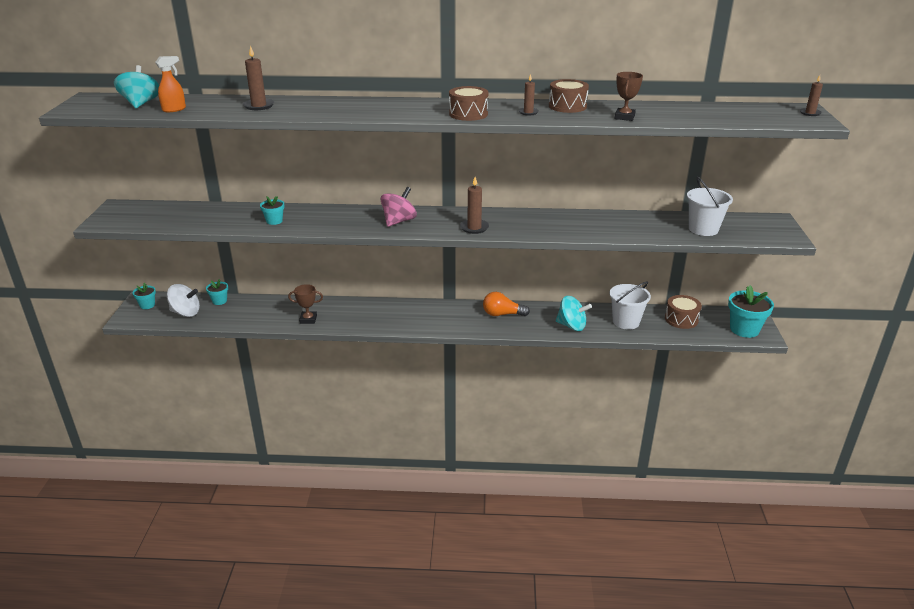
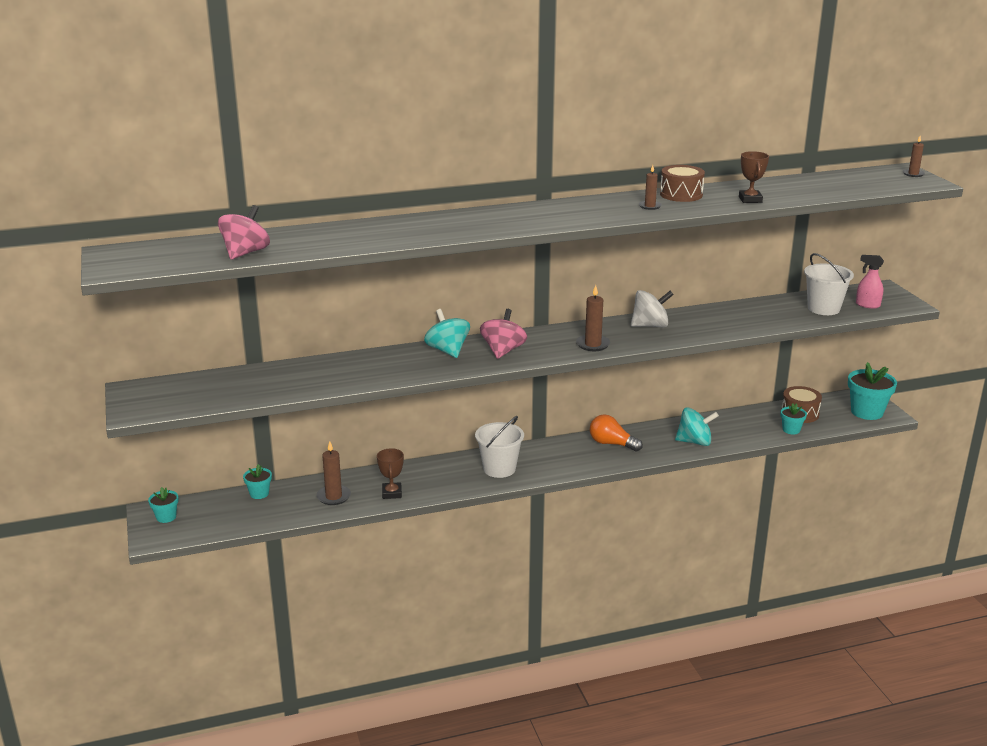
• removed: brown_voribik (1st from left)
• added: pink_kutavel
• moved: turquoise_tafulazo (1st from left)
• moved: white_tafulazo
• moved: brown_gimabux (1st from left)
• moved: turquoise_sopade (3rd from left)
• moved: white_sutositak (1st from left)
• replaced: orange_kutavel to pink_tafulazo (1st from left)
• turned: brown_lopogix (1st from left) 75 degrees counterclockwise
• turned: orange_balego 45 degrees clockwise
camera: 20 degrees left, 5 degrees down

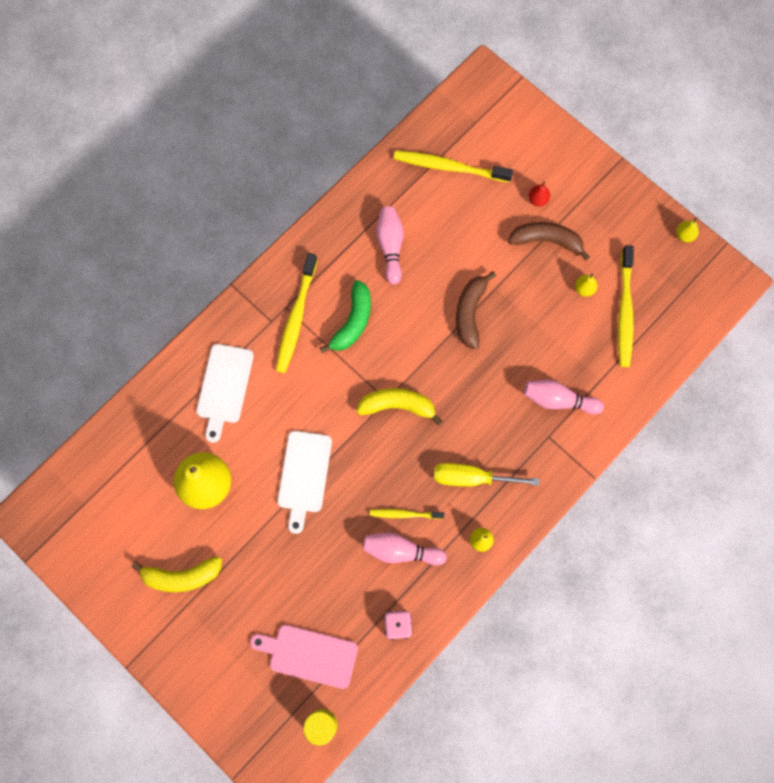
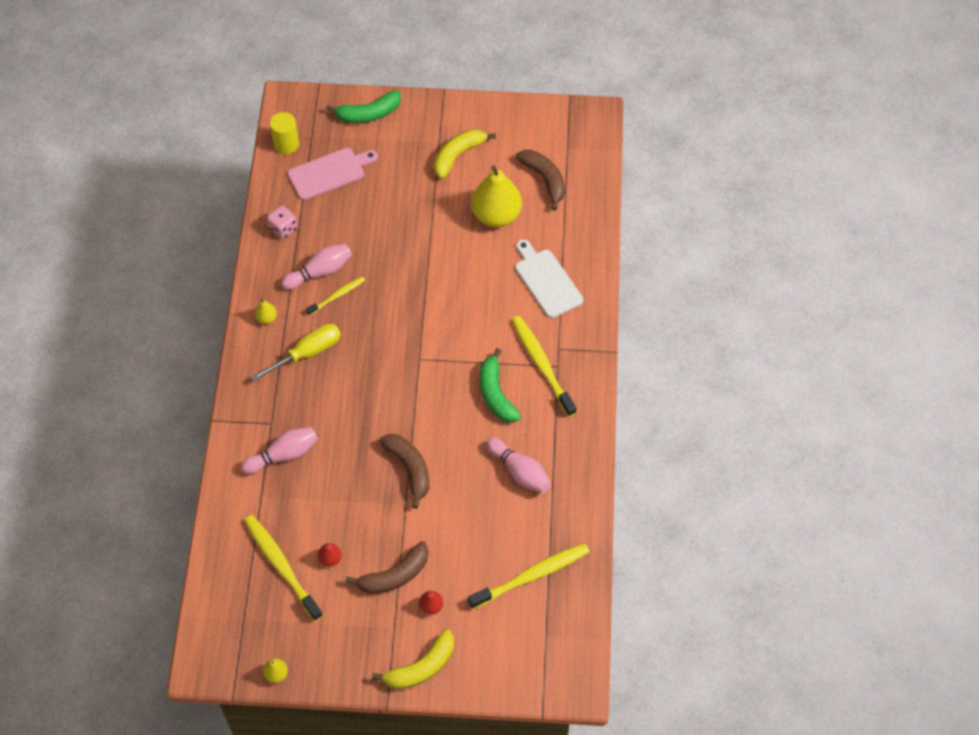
• removed: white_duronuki (2nd from left)
• added: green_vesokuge (1st from left)
• added: brown_vesokuge (3rd from left)
• moved: yellow_vesokuge (2nd from left in the first image) to yellow_vesokuge (1st from left)
• recoloured: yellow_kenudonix (3rd from left) to red_kenudonix (1st from left)
camera: 140 degrees right, 15 degrees down

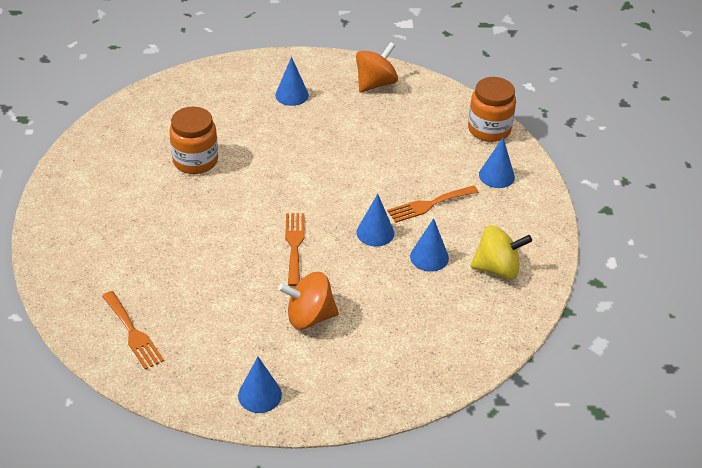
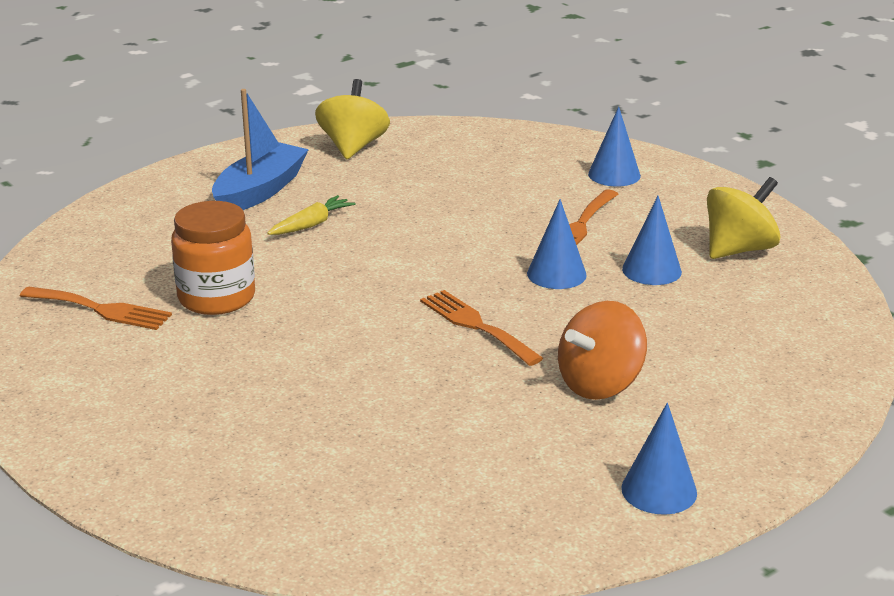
• removed: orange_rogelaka (2nd from left)
• added: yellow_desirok
• moved: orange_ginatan (1st from left)
• replaced: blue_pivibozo (2nd from left) to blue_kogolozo
• recoloured: orange_tafulazo (2nd from left) to yellow_tafulazo (1st from left)
camera: 35 degrees left, 15 degrees down

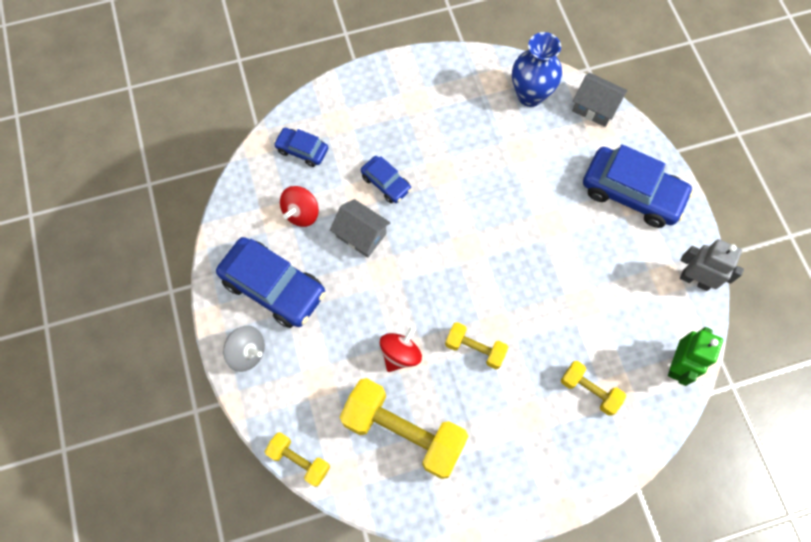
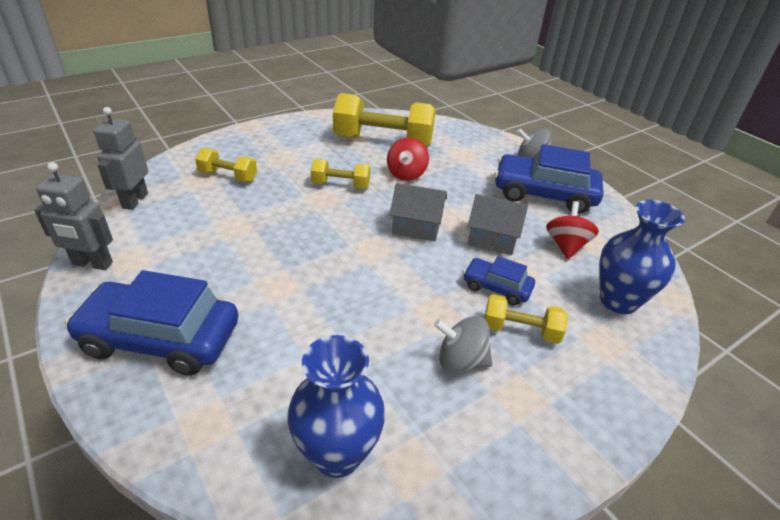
• added: grey_tafulazo (1st from left)
• moved: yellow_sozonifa (1st from left in the first image) to yellow_sozonifa (4th from left)
• moved: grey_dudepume (2nd from left in the first image) to grey_dudepume (1st from left)
• replaced: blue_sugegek (2nd from left) to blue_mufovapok (2nd from left)
• recoloured: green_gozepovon to grey_gozepovon (2nd from left)
camera: 160 degrees right, 30 degrees down

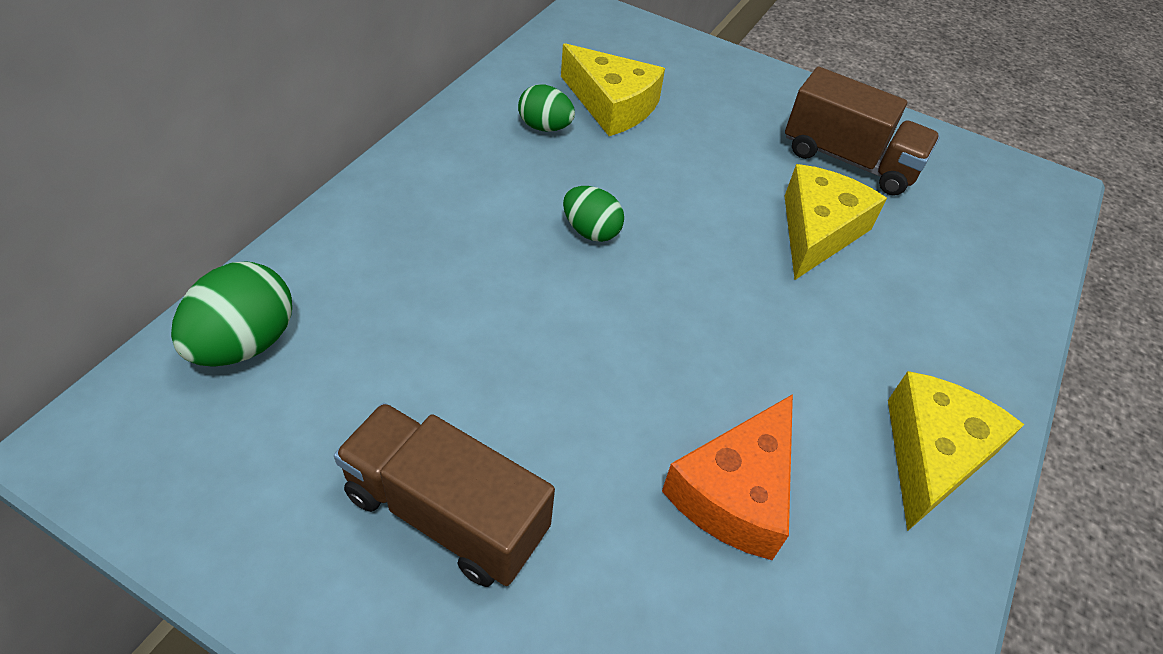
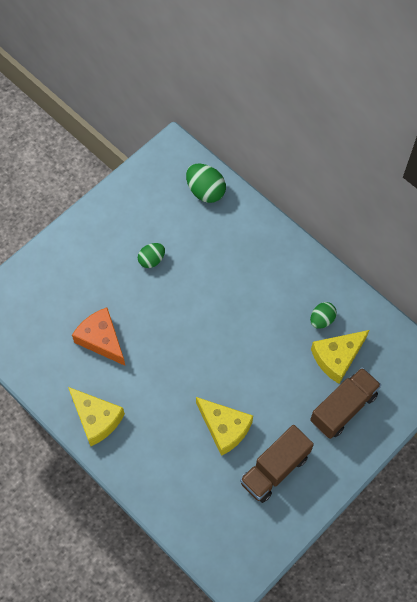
• moved: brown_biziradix (1st from left in the first image) to brown_biziradix (2nd from left)
• moved: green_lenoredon (3rd from left in the first image) to green_lenoredon (1st from left)
camera: 110 degrees right, 15 degrees up

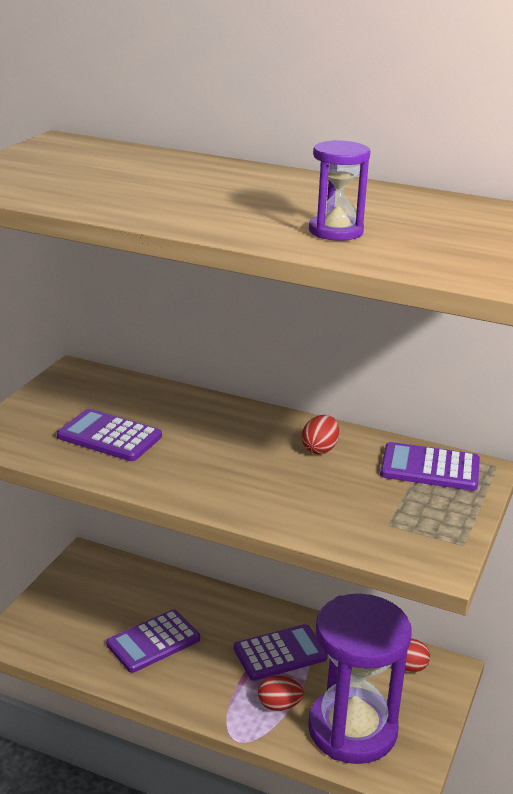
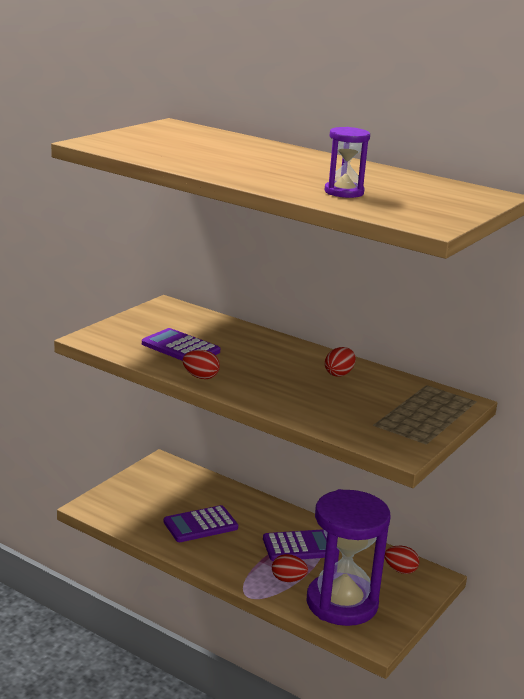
• removed: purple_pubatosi (4th from left)
• added: red_lenoredon (1st from left)
camera: 10 degrees right, 5 degrees down

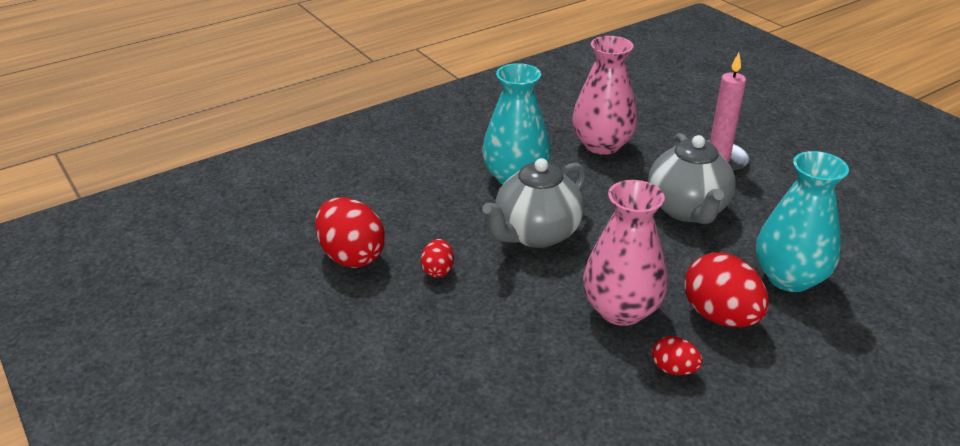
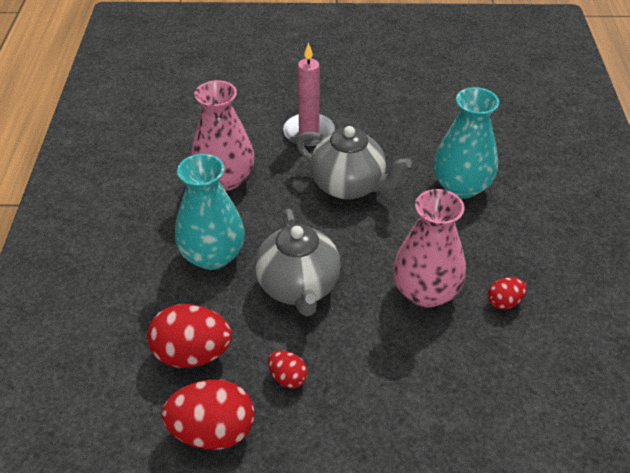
• moved: red_lenoredon (4th from left in the first image) to red_lenoredon (1st from left)
camera: 55 degrees left, 10 degrees up

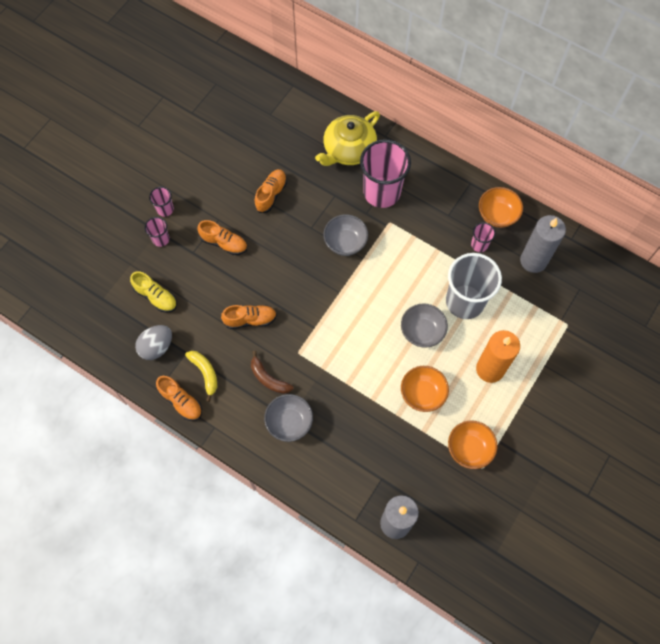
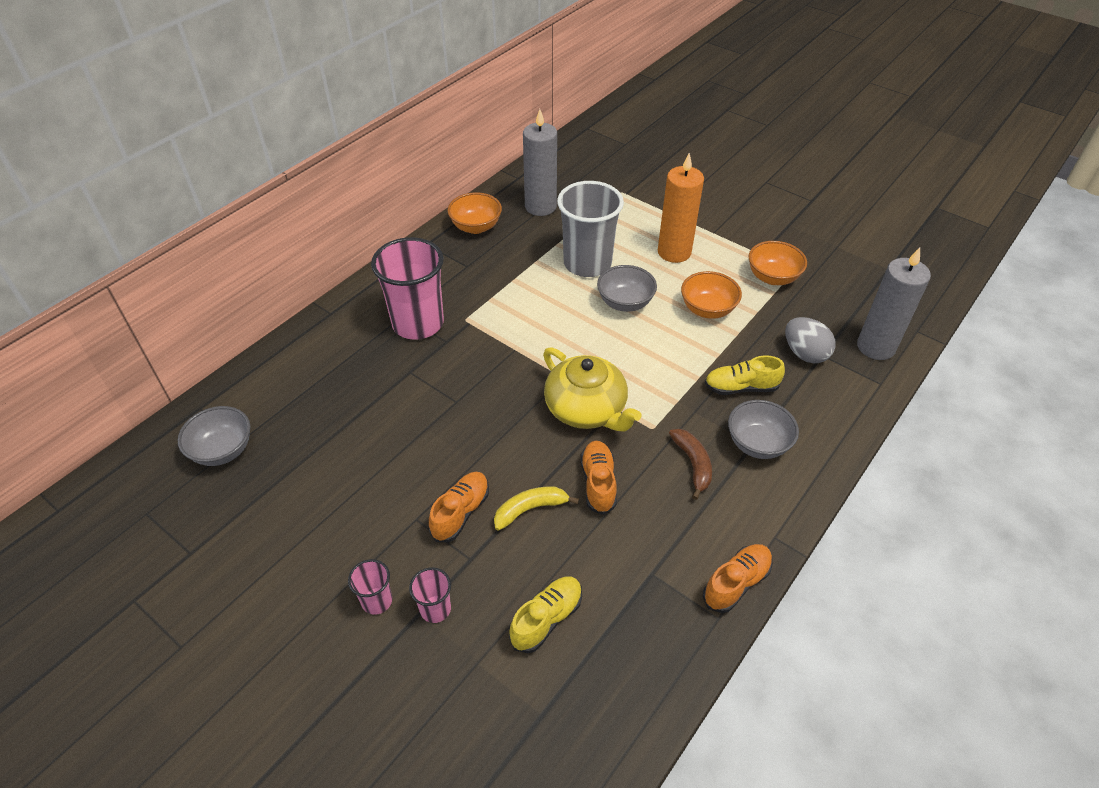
• removed: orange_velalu (4th from left)
• removed: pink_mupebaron (4th from left)
• added: yellow_velalu (2nd from left)
• moved: grey_lenoredon
• moved: yellow_vesokuge
• moved: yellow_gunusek
• moved: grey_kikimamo (2nd from left in the first image) to grey_kikimamo (1st from left)
• turned: brown_vesokuge 60 degrees counterclockwise
camera: 85 degrees left, 20 degrees down

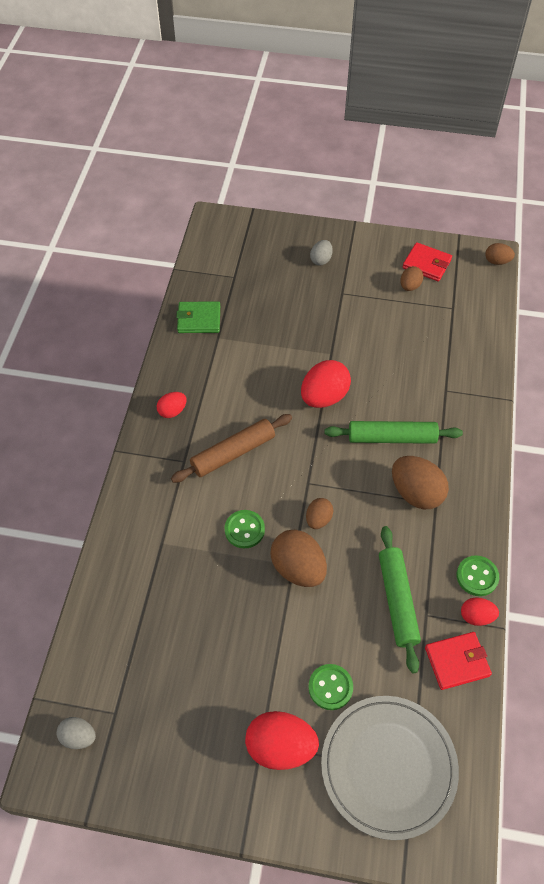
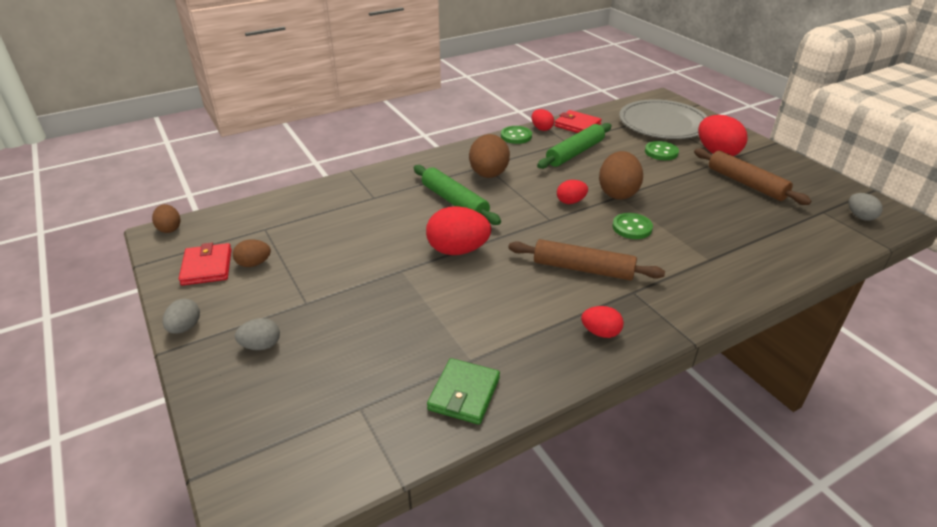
• added: grey_lenoredon (1st from left)
• added: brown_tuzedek (2nd from left)
• recoloured: brown_lenoredon (2nd from left) to red_lenoredon (3rd from left)
• turned: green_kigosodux 60 degrees clockwise
camera: 130 degrees left, 20 degrees down

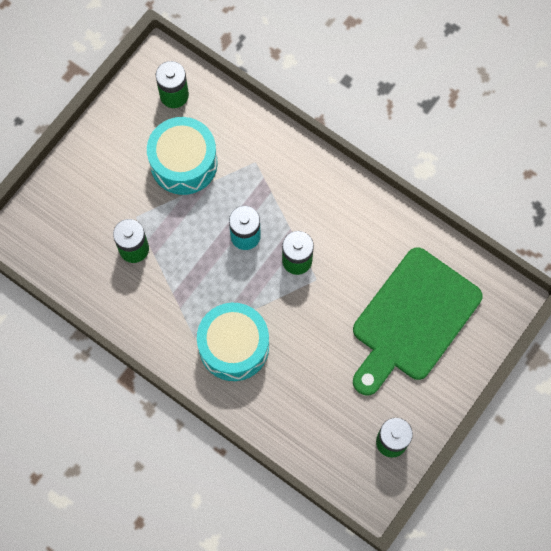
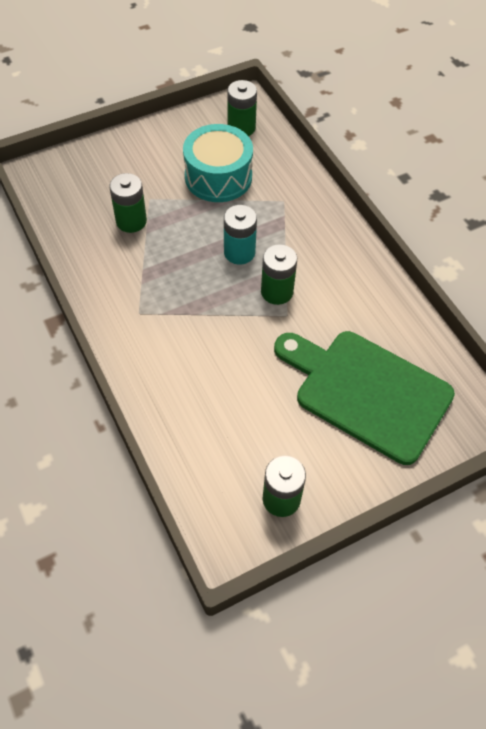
• removed: turquoise_voribik (2nd from left)
• turned: green_duronuki 60 degrees clockwise
camera: 25 degrees right, 15 degrees down

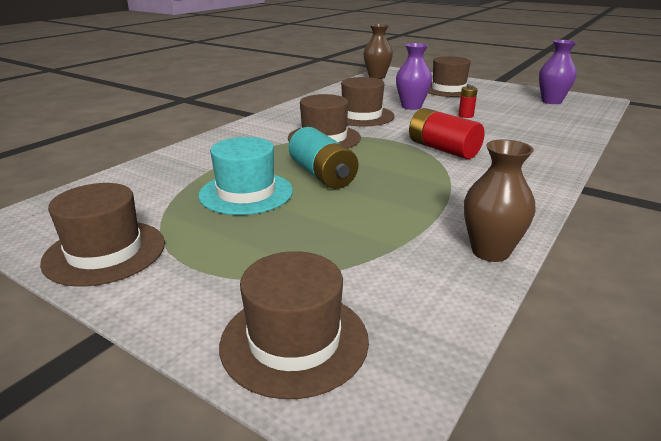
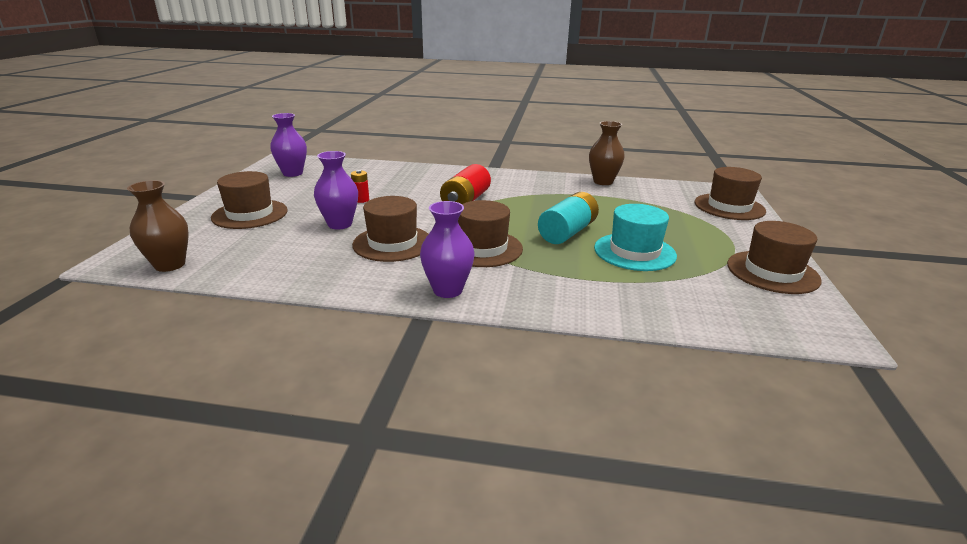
• added: purple_mufovapok (3rd from left)
camera: 115 degrees left, 0 degrees up

